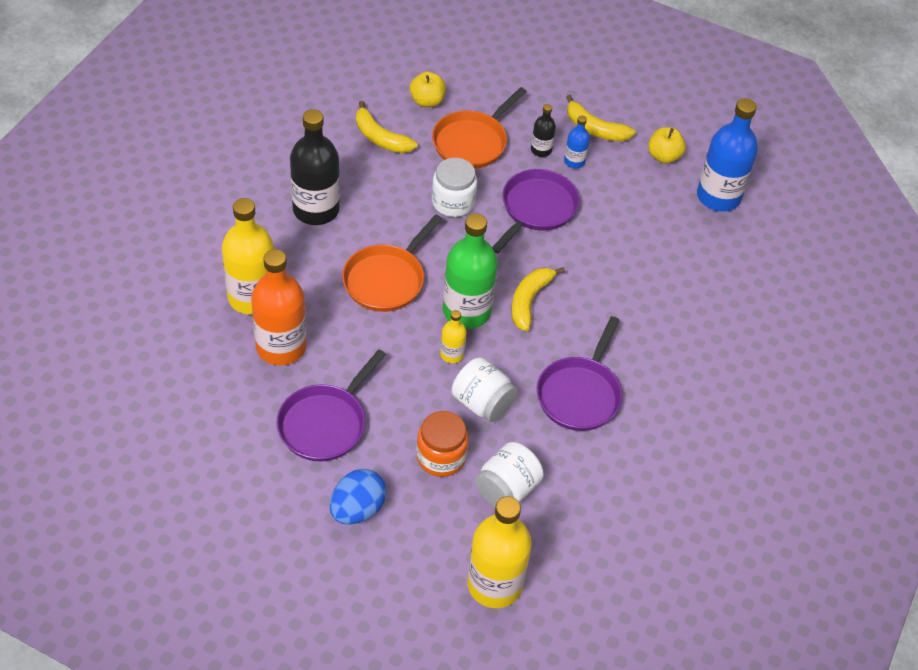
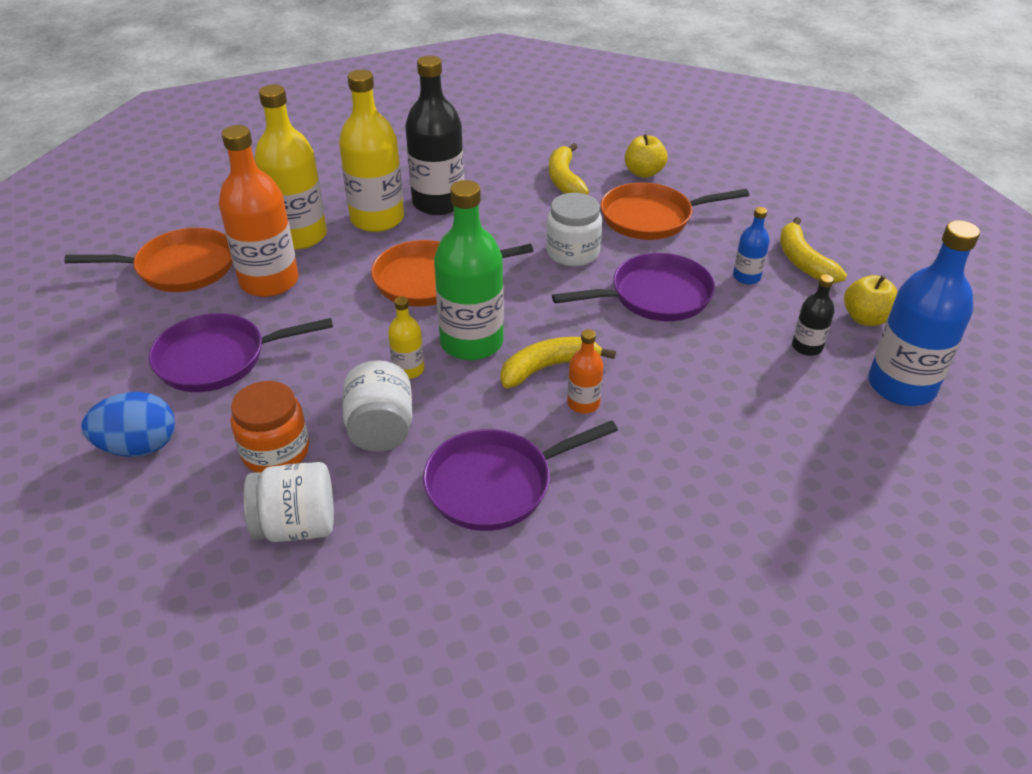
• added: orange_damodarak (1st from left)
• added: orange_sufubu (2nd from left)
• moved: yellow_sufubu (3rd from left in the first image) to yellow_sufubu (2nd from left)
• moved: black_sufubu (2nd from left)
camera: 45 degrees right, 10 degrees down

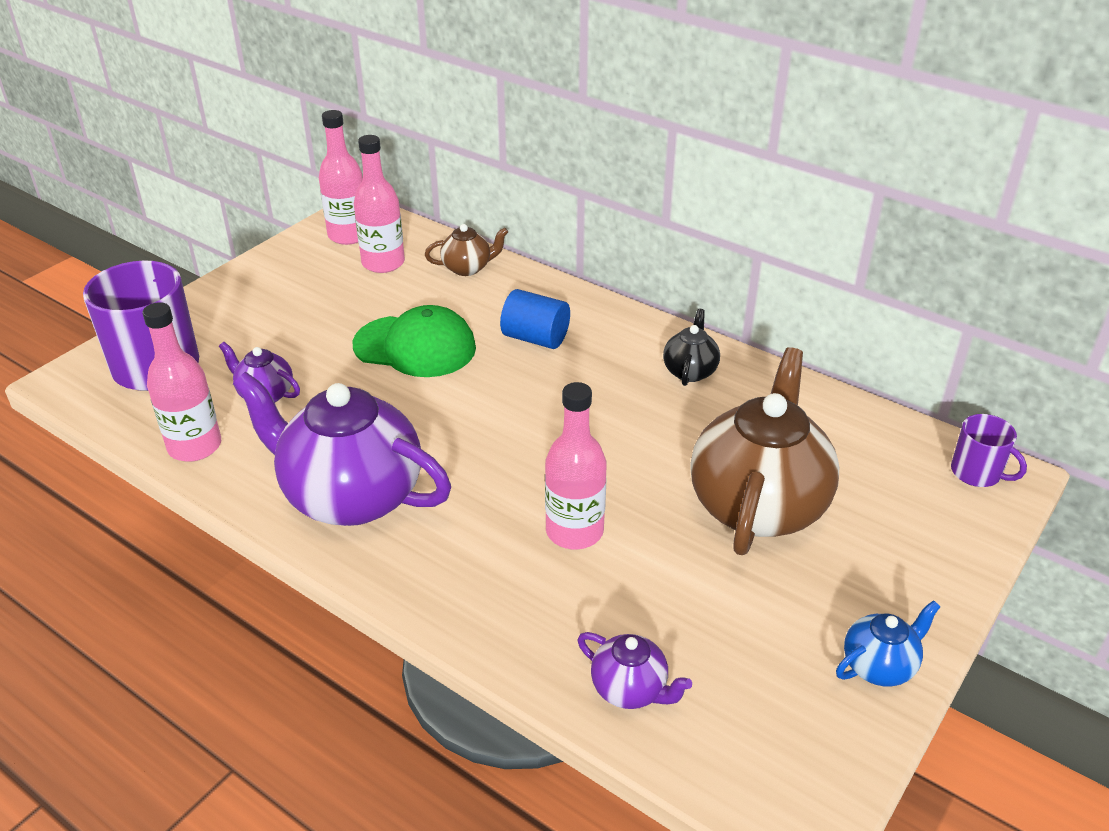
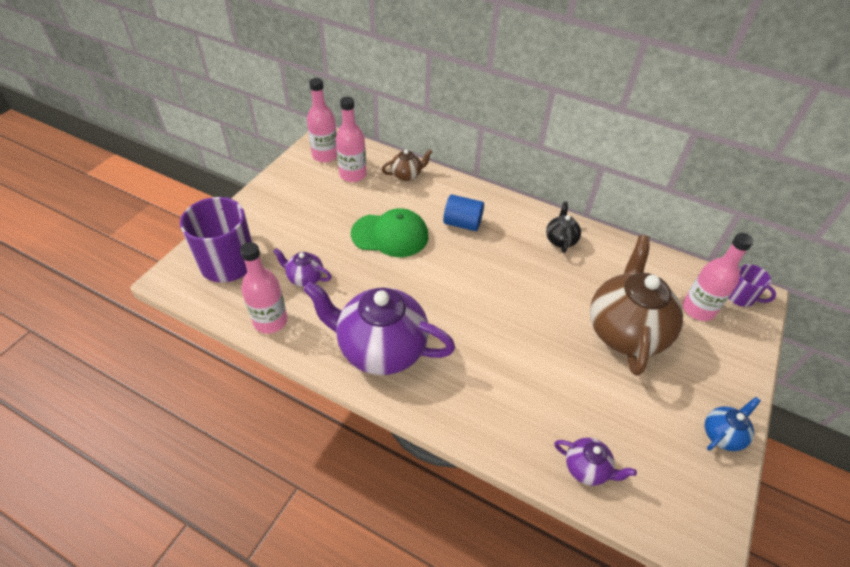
• moved: pink_sufubu (4th from left)
camera: 10 degrees left, 10 degrees up

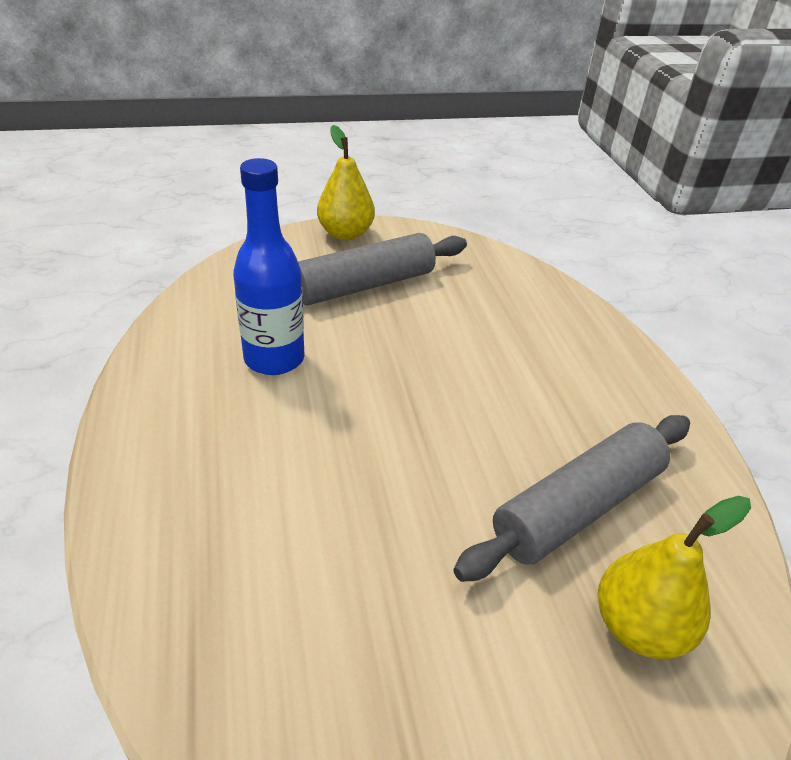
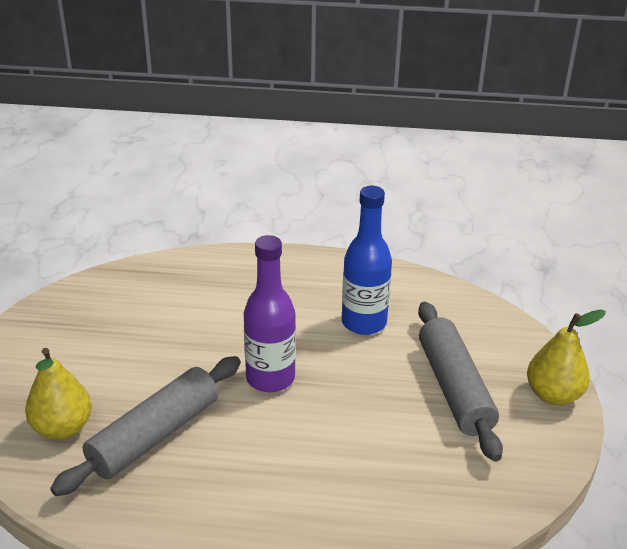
• added: purple_sufubu
• turned: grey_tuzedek (2nd from left in the first image) 60 degrees clockwise
camera: 110 degrees right, 5 degrees down

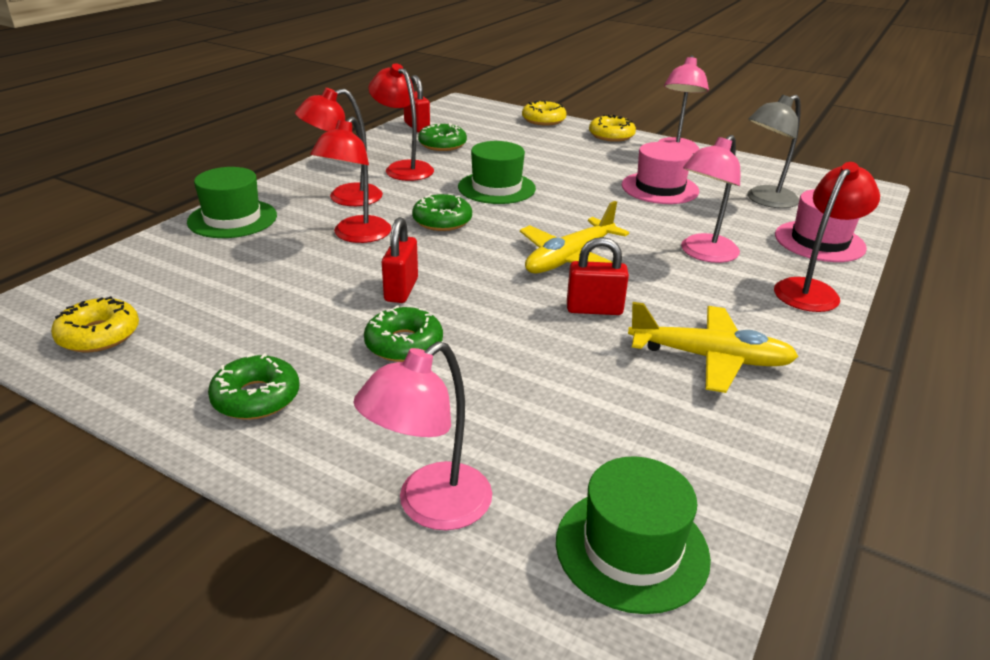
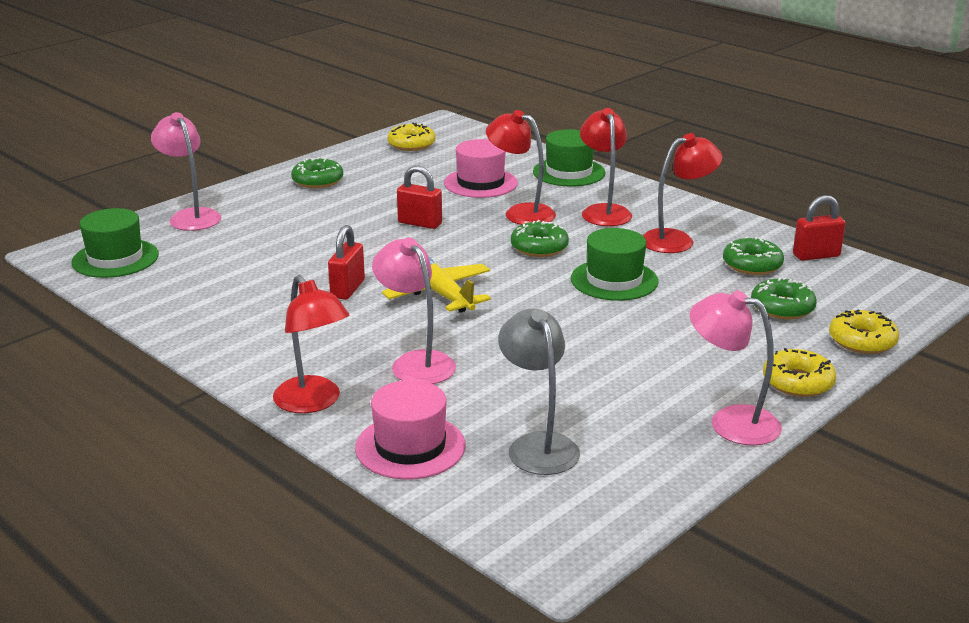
• removed: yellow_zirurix (2nd from left)
• moved: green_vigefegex (2nd from left in the first image) to green_vigefegex (4th from left)
• moved: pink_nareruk (1st from left in the first image) to pink_nareruk (2nd from left)
camera: 105 degrees right, 5 degrees down

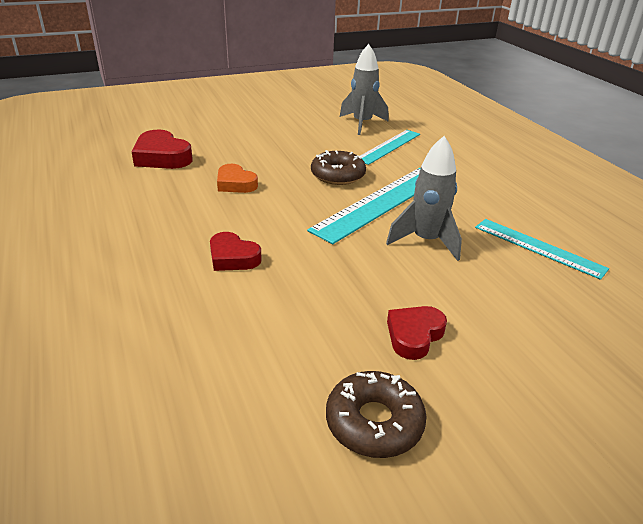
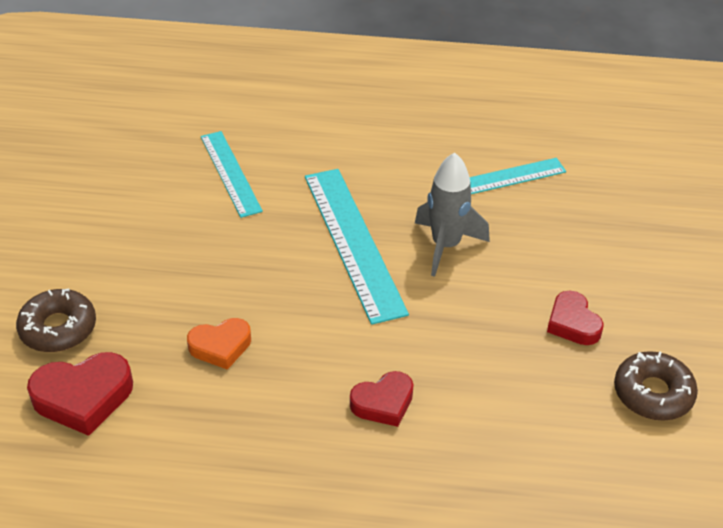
• removed: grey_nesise (1st from left)
• moved: brown_vigefegex (1st from left)
camera: 60 degrees left, 10 degrees up

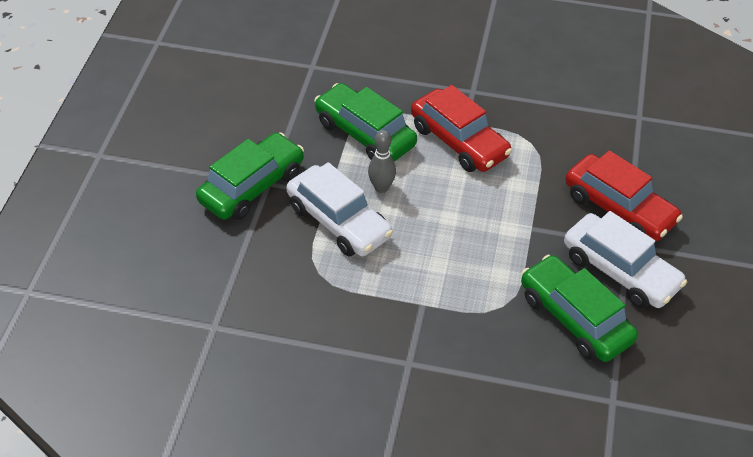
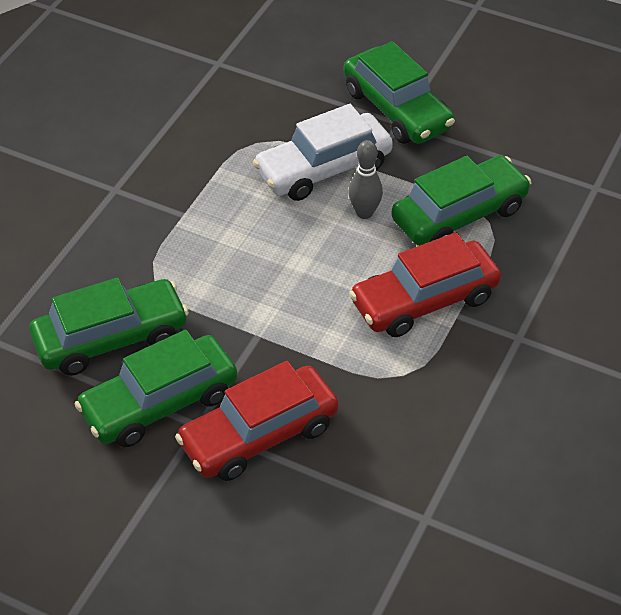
• recoloured: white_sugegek (2nd from left) to green_sugegek (2nd from left)
camera: 105 degrees right, 0 degrees up

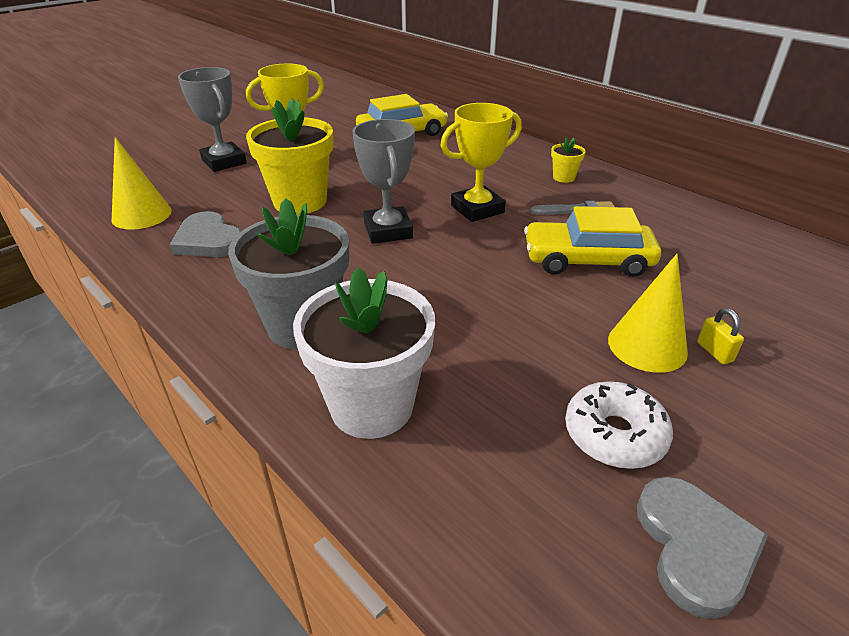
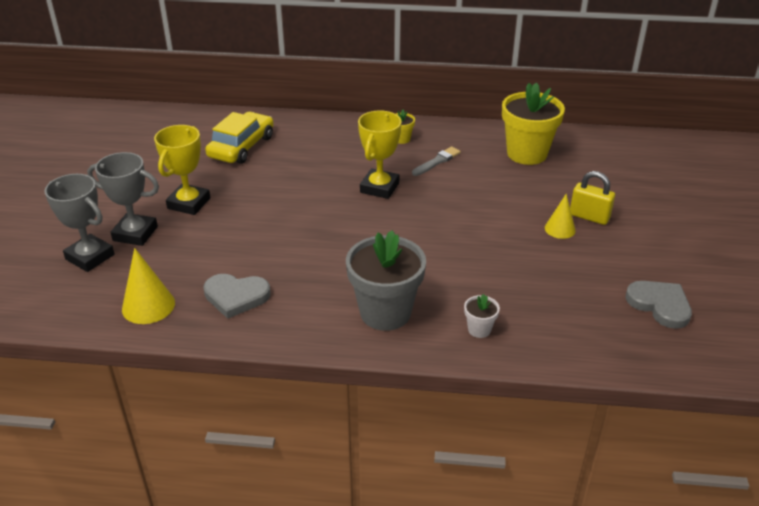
• removed: yellow_sugegek (2nd from left)
• removed: white_vigefegex
• moved: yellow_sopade (1st from left in the first image) to yellow_sopade (2nd from left)
• moved: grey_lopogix (2nd from left in the first image) to grey_lopogix (1st from left)
• resized: white_sopade x0.44
• resized: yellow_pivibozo (2nd from left) x0.66
• resized: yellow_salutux x1.72
camera: 40 degrees left, 0 degrees up

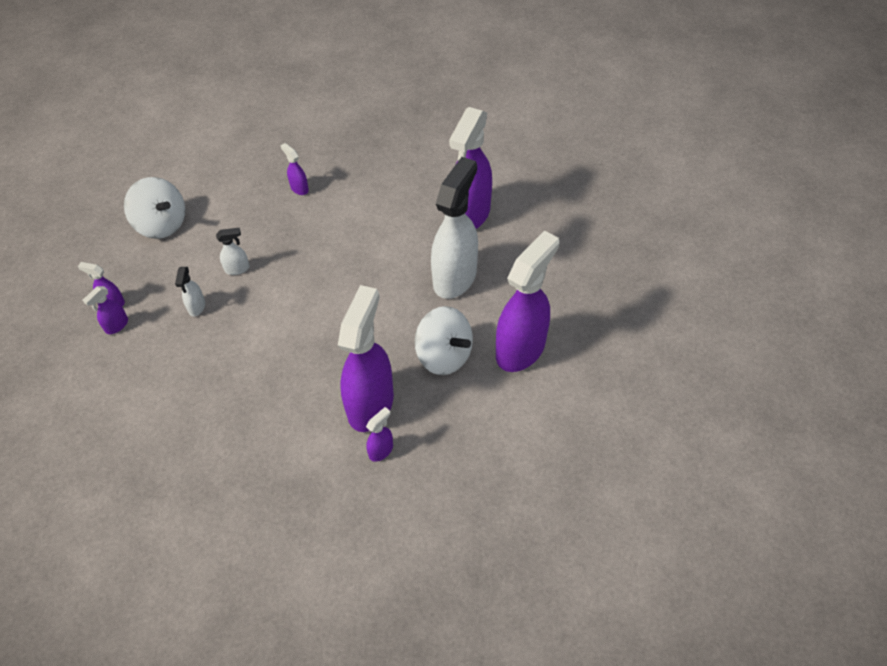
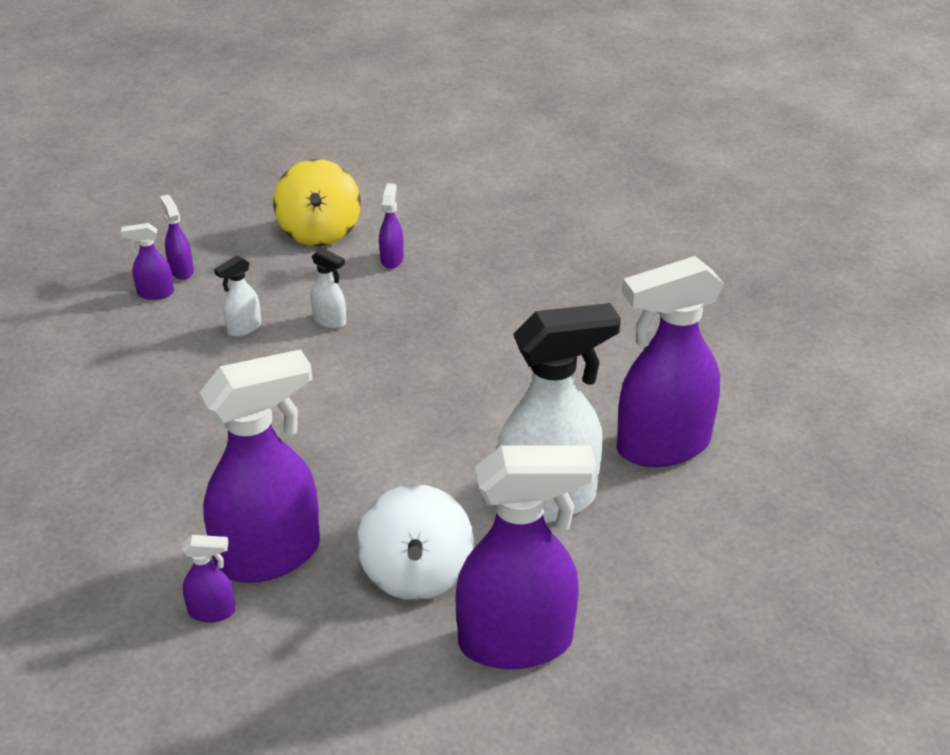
• moved: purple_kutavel (3rd from left in the first image) to purple_kutavel (5th from left)
• recoloured: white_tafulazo (1st from left) to yellow_tafulazo
camera: 45 degrees right, 15 degrees down

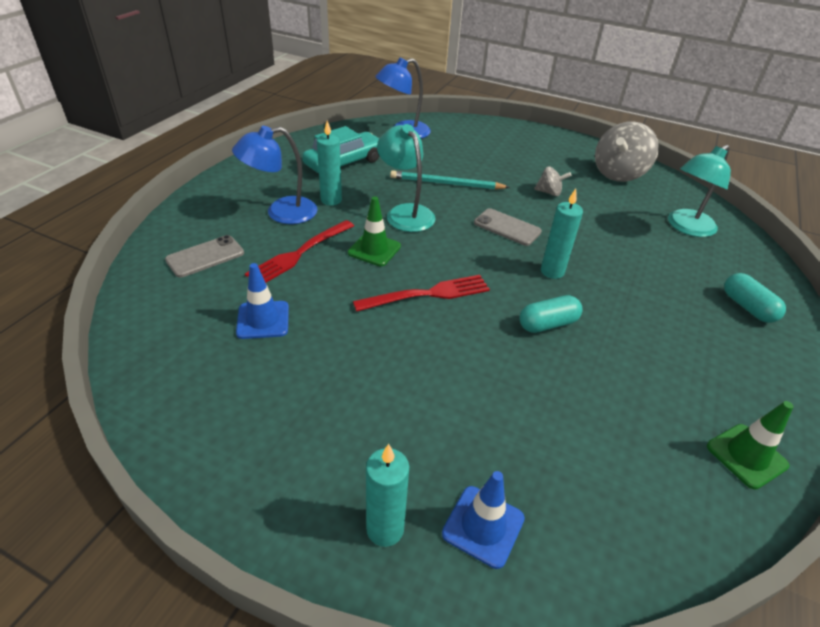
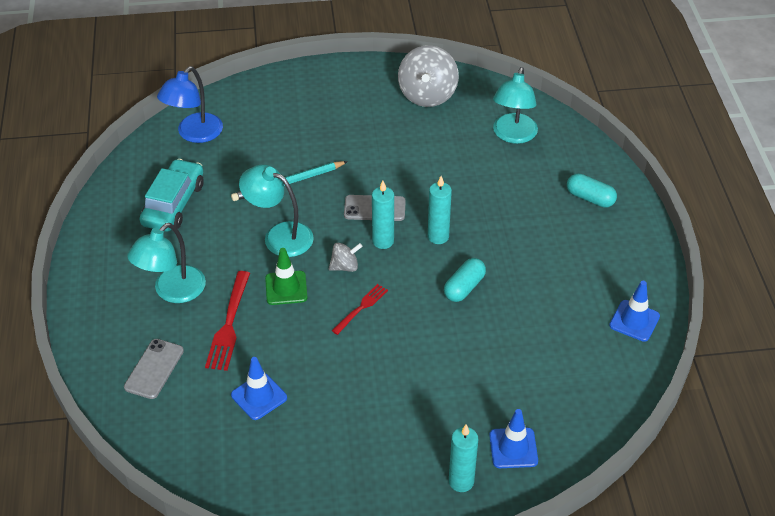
• moved: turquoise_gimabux (1st from left)
• moved: grey_tafulazo (1st from left)
• recoloured: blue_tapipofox (1st from left) to turquoise_tapipofox (1st from left)
• recoloured: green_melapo (2nd from left) to blue_melapo (3rd from left)
• resized: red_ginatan (2nd from left) x0.62
camera: 30 degrees left, 5 degrees up

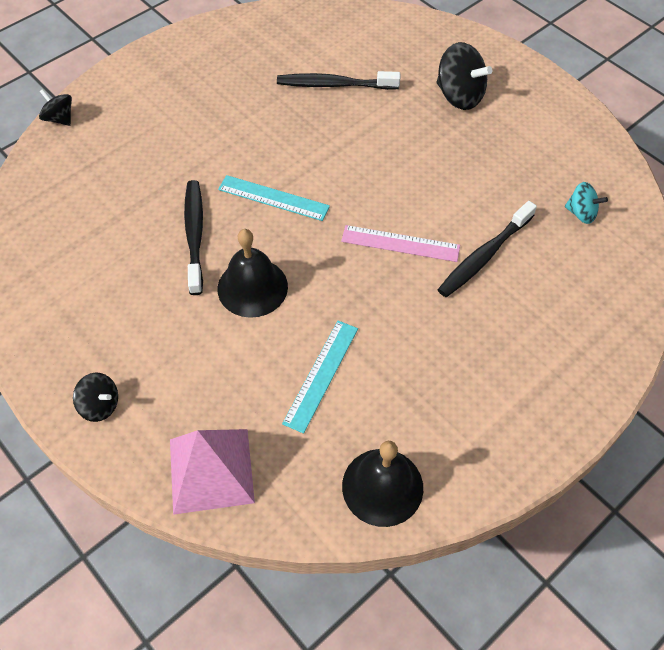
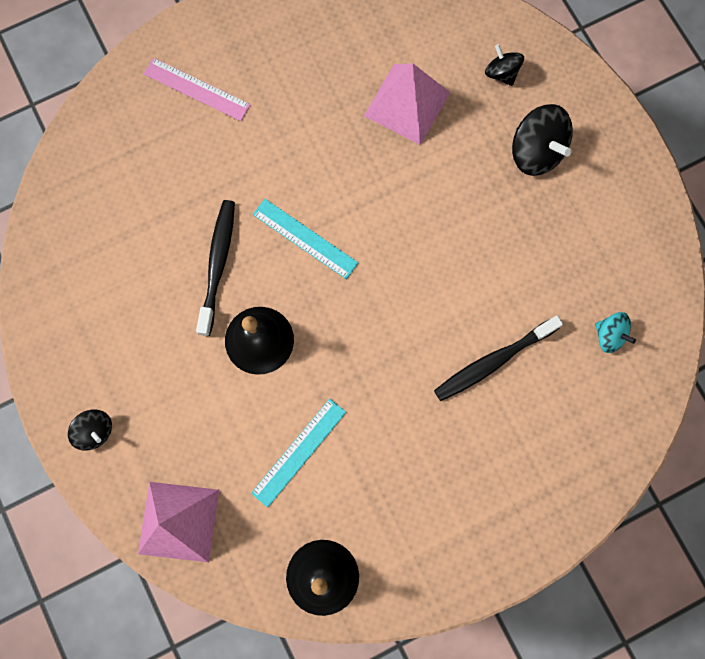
• moved: black_tafulazo (1st from left in the first image) to black_tafulazo (2nd from left)
• moved: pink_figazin
• replaced: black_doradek (2nd from left) to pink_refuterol (2nd from left)
camera: 15 degrees right, 20 degrees up

